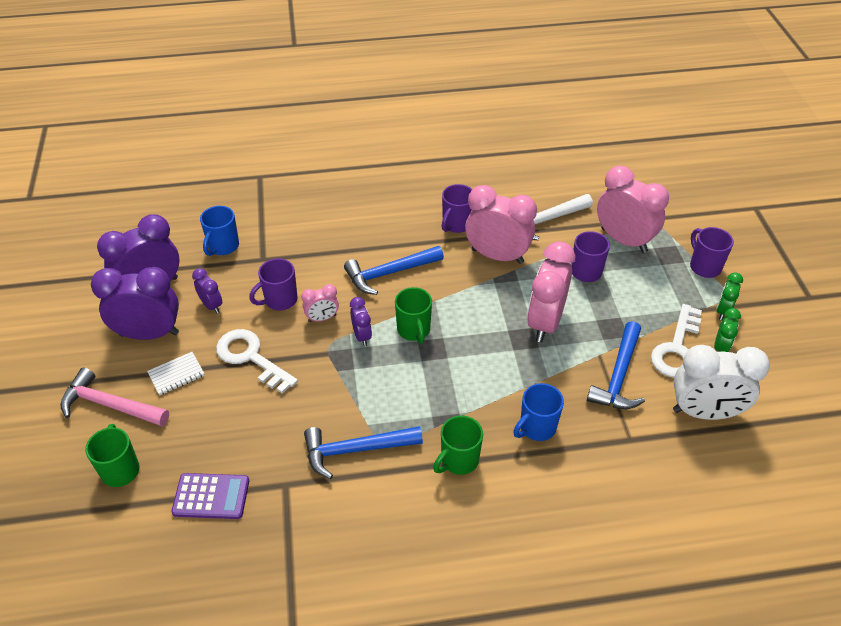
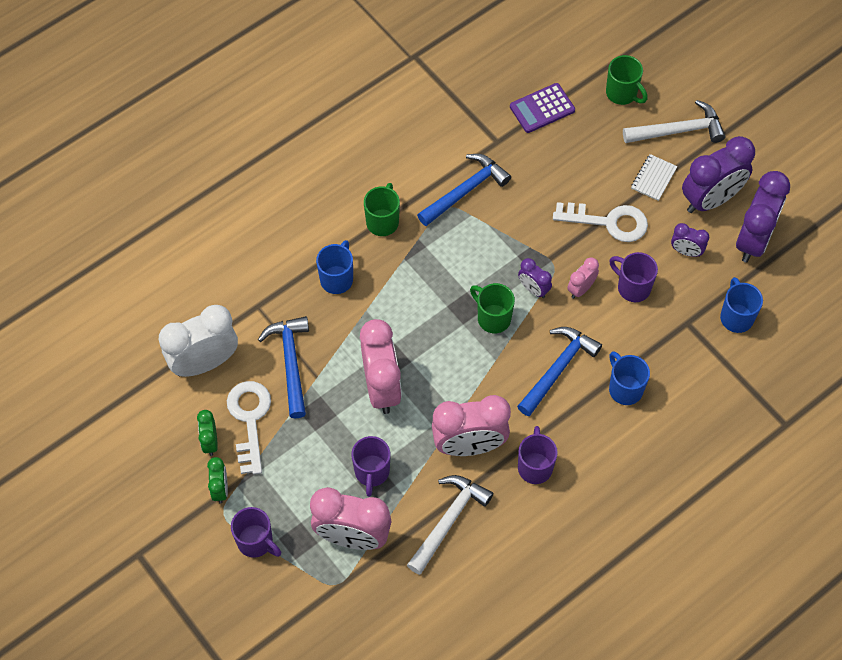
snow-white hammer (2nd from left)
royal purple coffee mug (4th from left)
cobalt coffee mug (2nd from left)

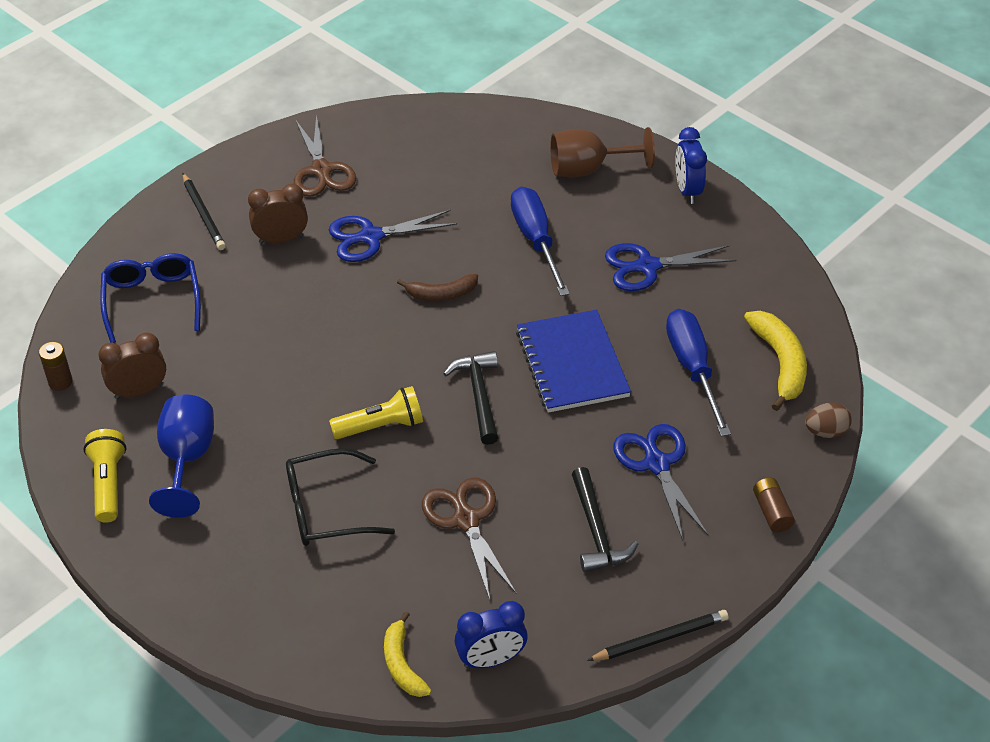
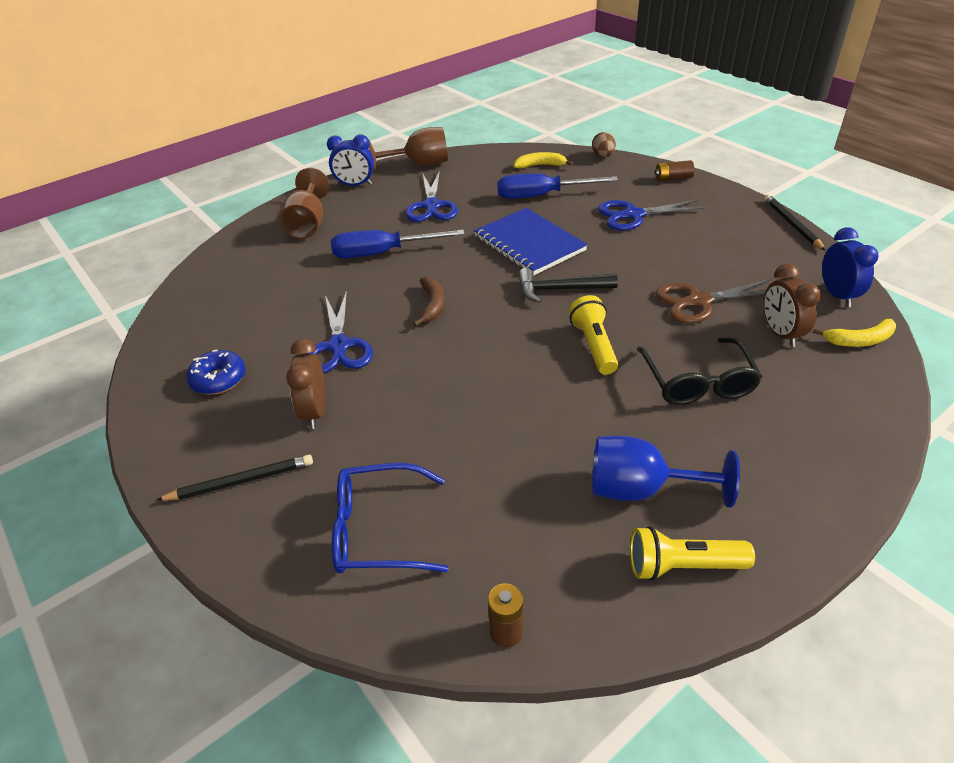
brown clock (2nd from left)
cobalt glazed donut
cobalt notebook
jet-black hammer (2nd from left in the first image)
golden banana fruit (1st from left)
brown wine glass (2nd from left)

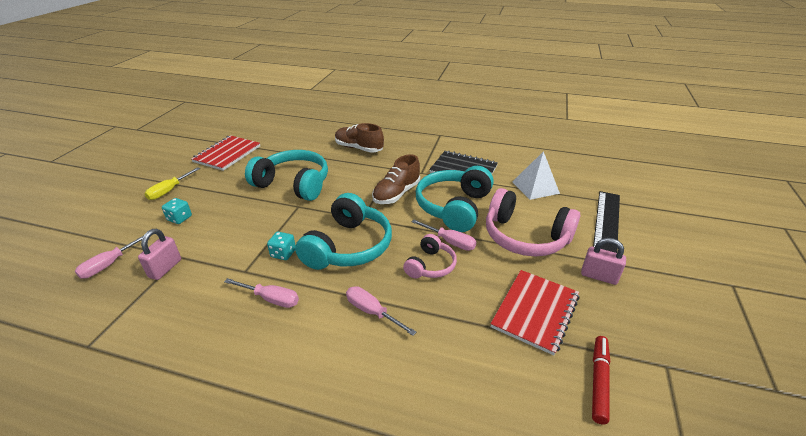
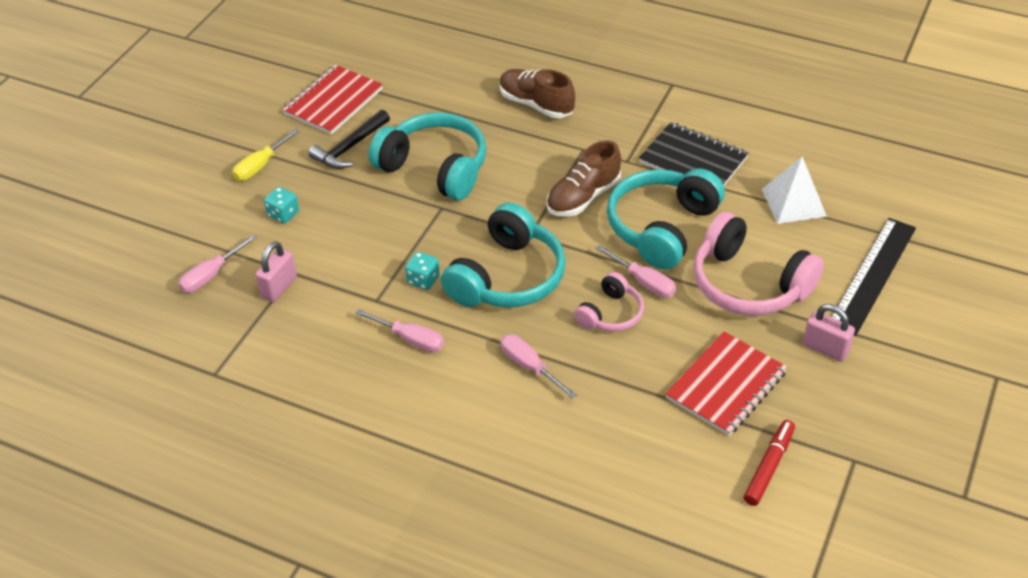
jet-black hammer

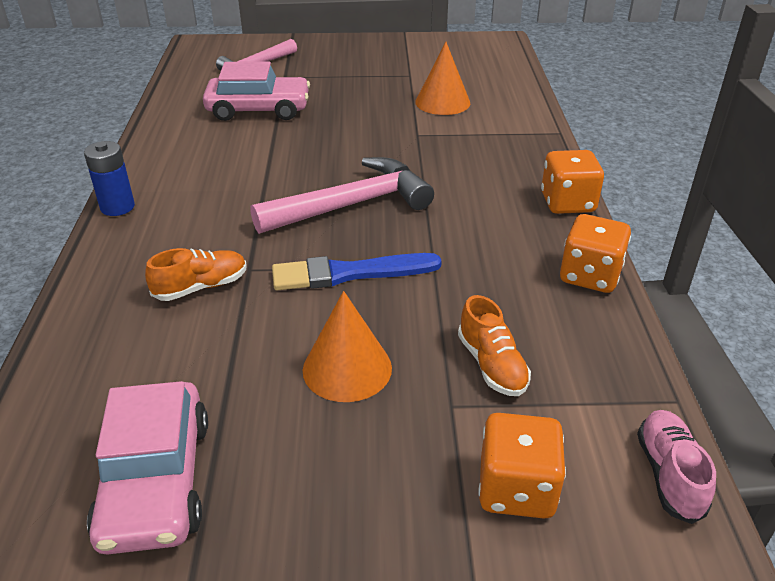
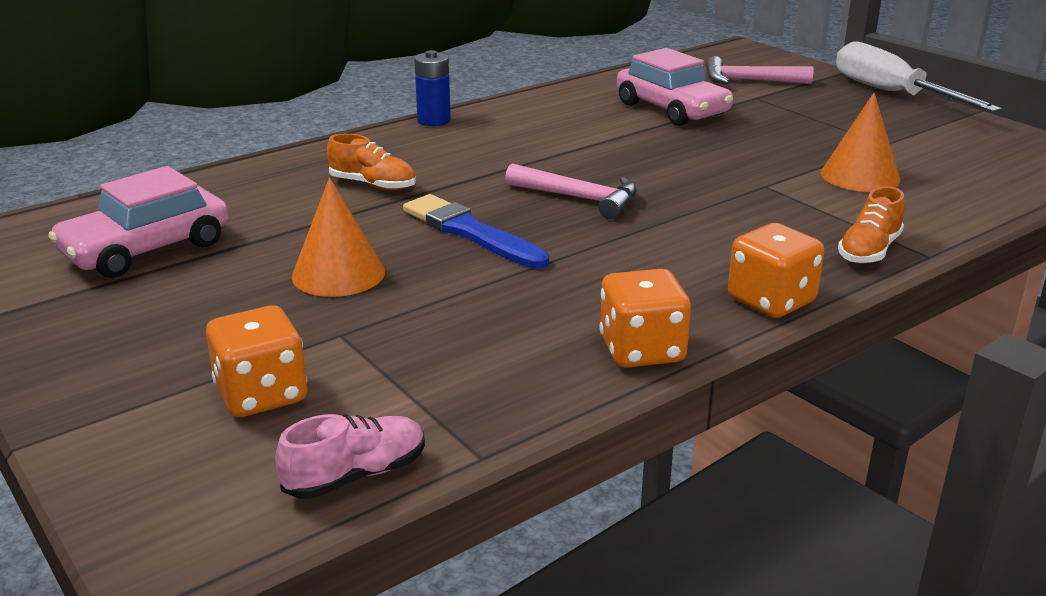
rose-pink hammer (1st from left)
orange-coloured shoe (2nd from left)
snow-white hand screwdriver

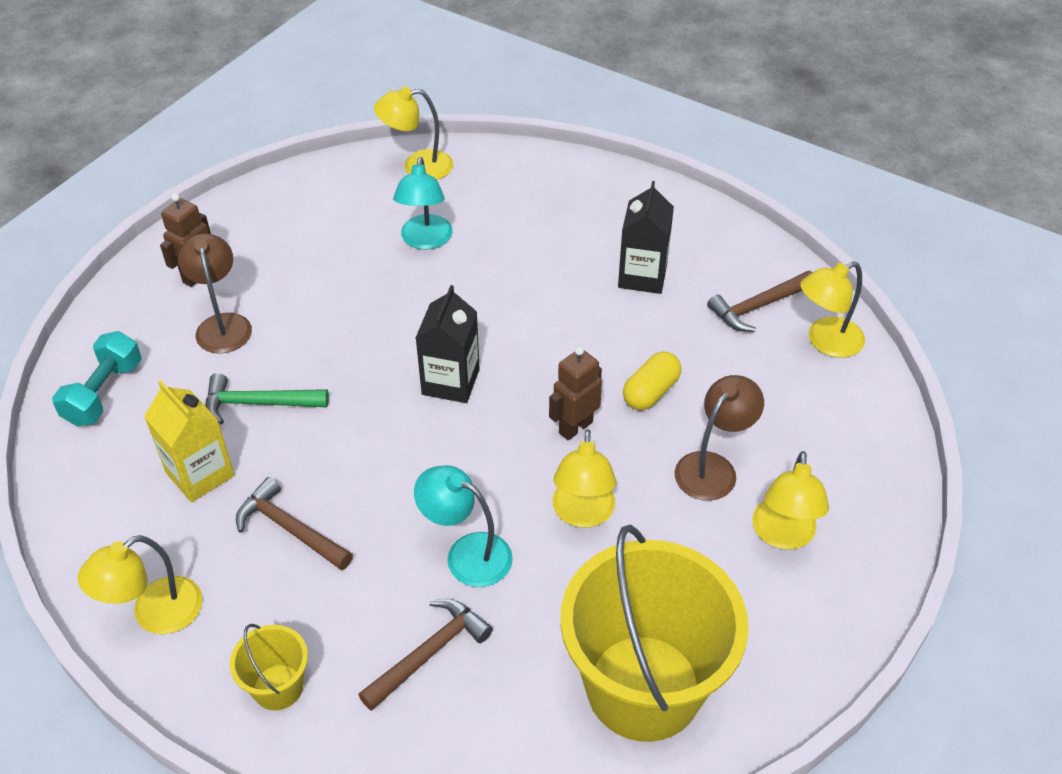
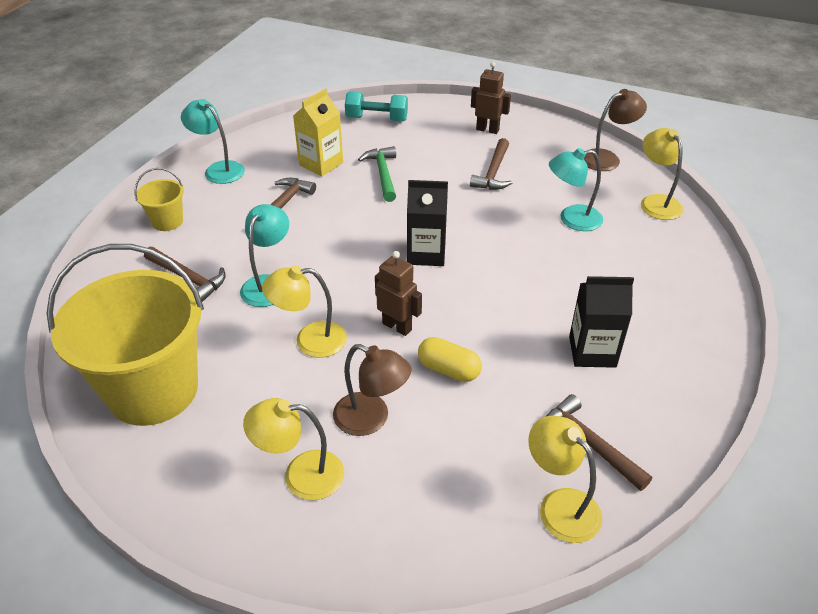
teal desk lamp (1st from left)
brown desk lamp (2nd from left)
brown hammer (3rd from left)

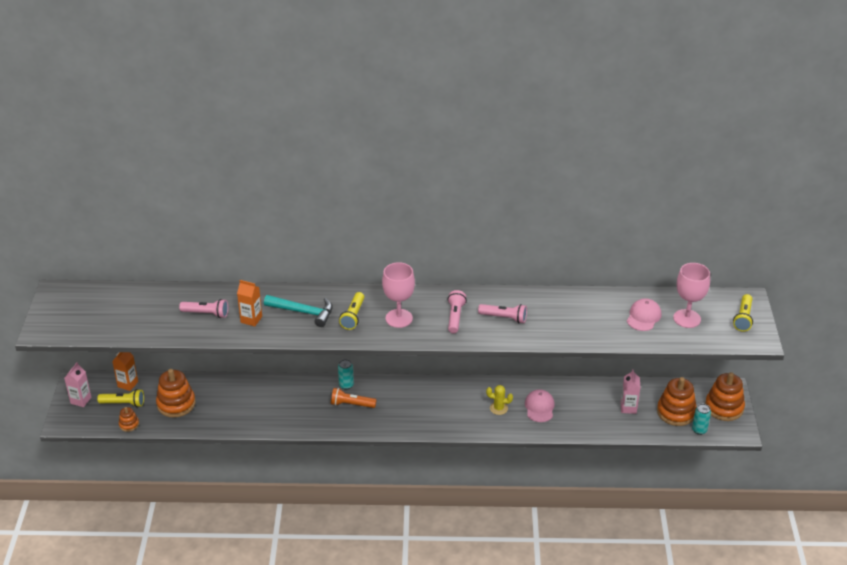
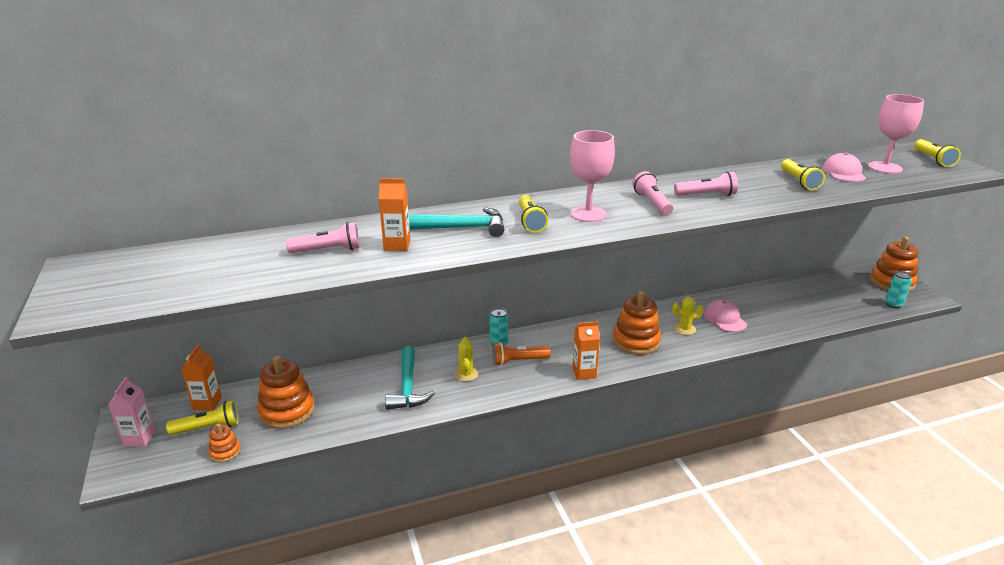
rose-pink carton (2nd from left in the first image)
orange-coloured stacking toy (3rd from left)
teal hammer (1st from left)
golden cactus (1st from left)
orange-coloured carton (3rd from left)
golden pocket torch (3rd from left)

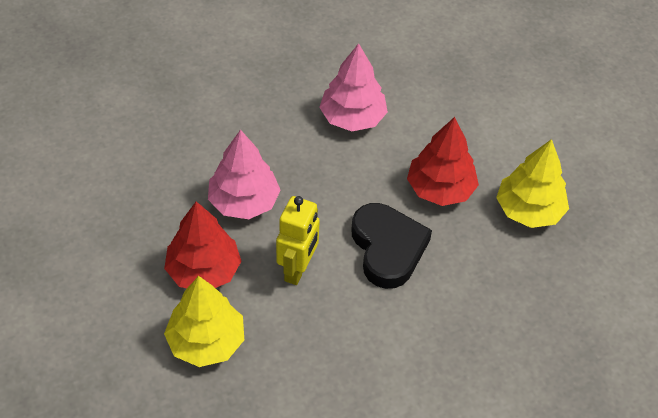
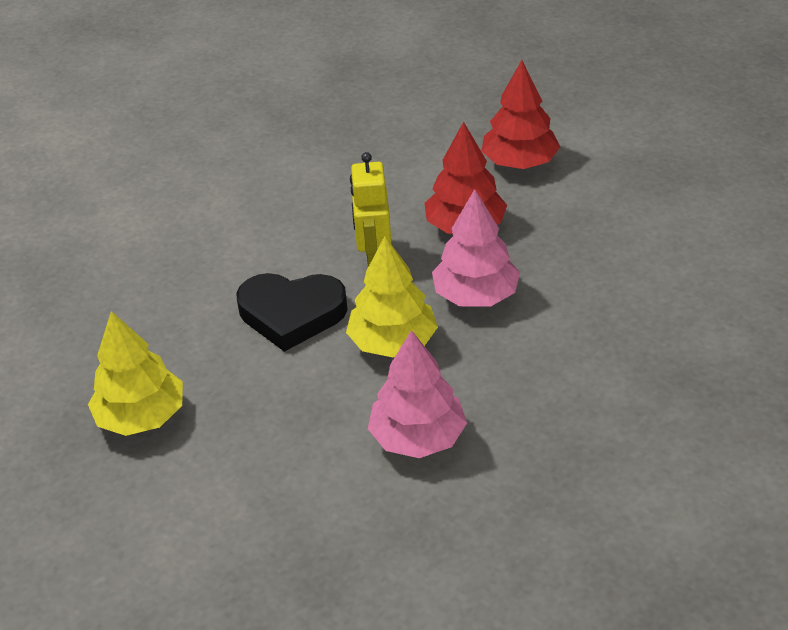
golden tree (2nd from left)
jet-black heart
red tree (2nd from left)

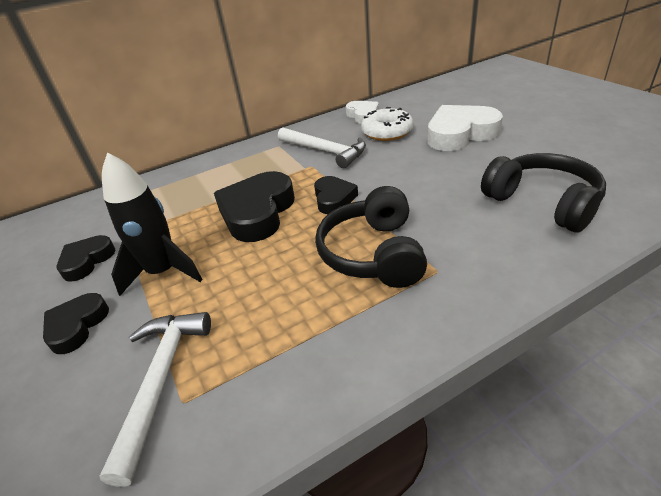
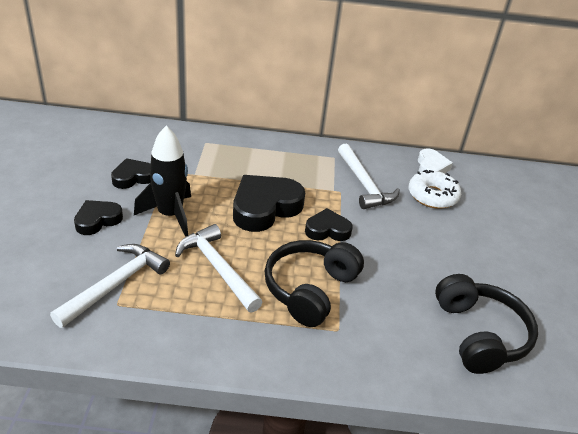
jet-black heart (4th from left)
snow-white heart (2nd from left in the first image)
snow-white hammer (2nd from left)

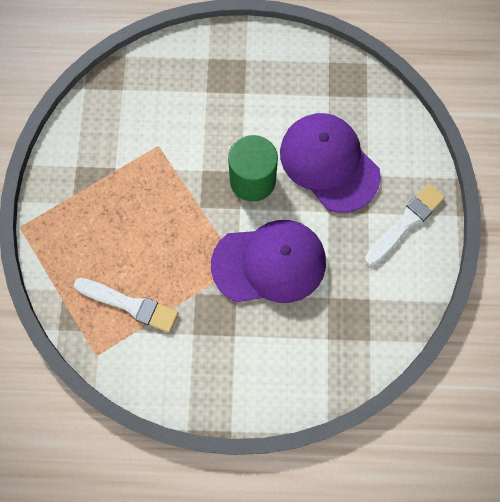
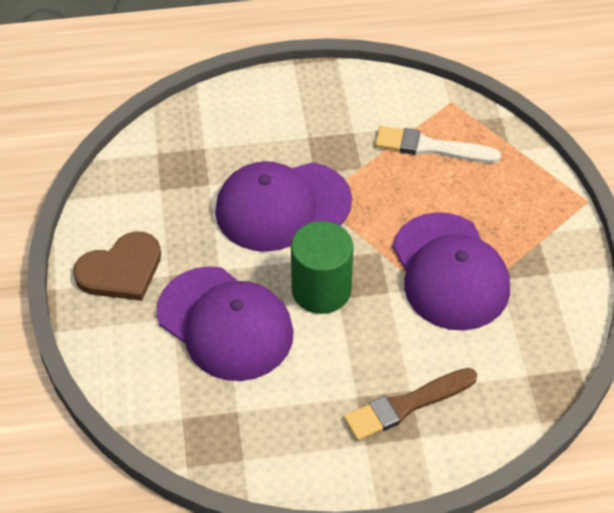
brown heart
brown paintbrush
royal purple baseball cap (3rd from left)

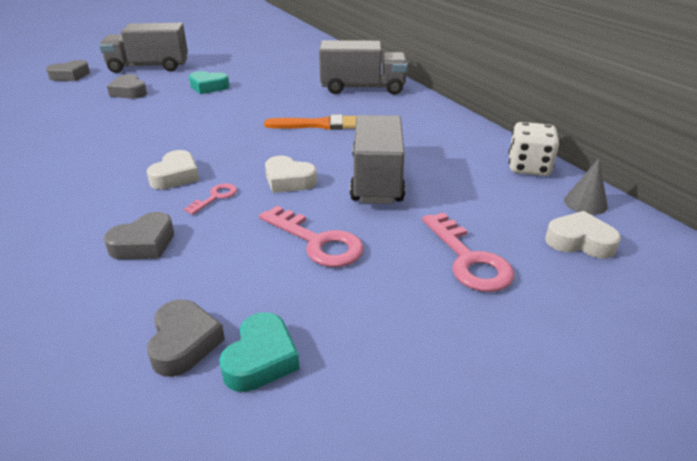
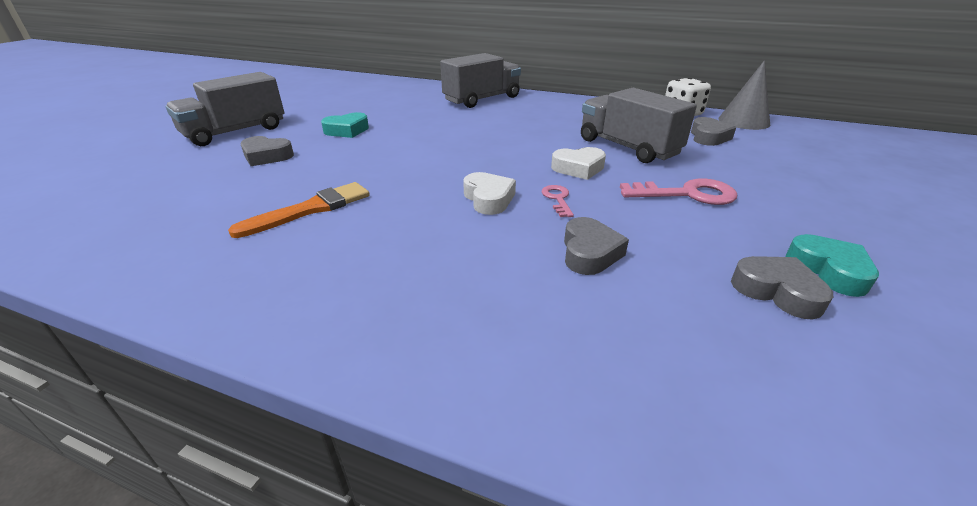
ash-grey heart (3rd from left)
orange-coloured paintbrush
rose-pink latchkey (3rd from left in the first image)
snow-white heart (3rd from left in the first image)
ash-grey cone shape

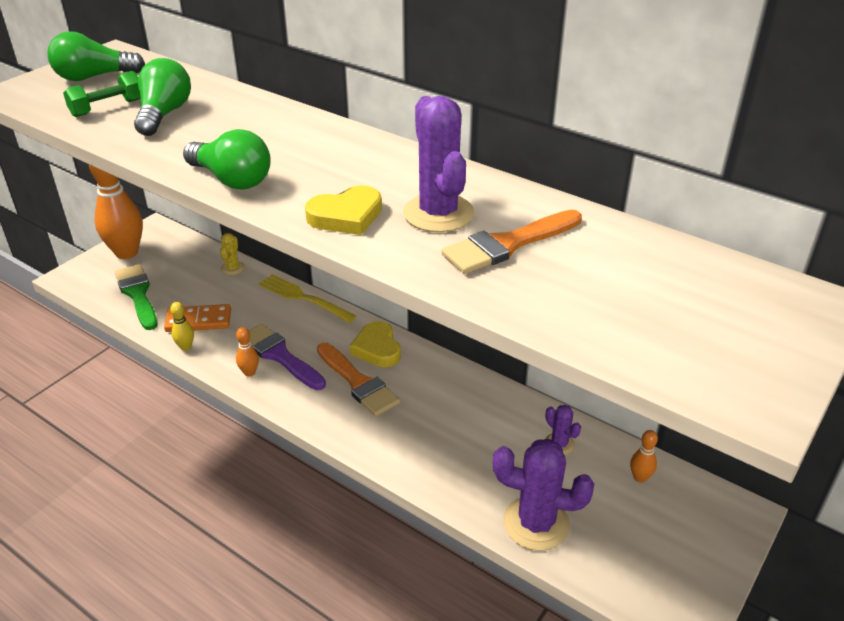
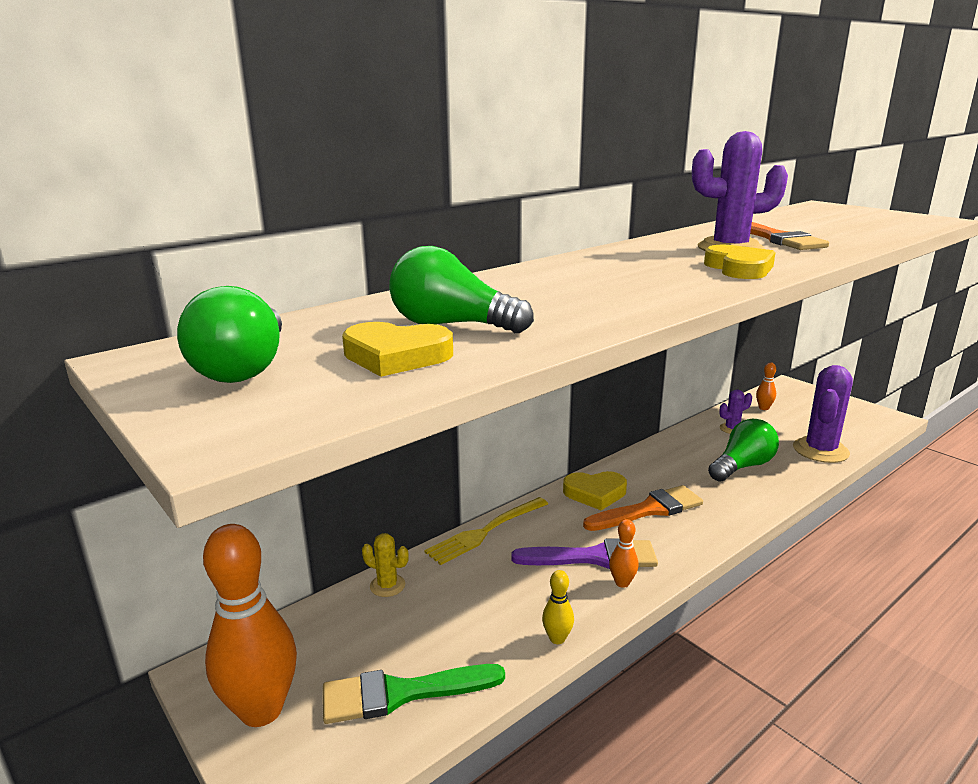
golden heart (1st from left)
orange-coloured domino piece
green light bulb (3rd from left)
royal purple paintbrush

